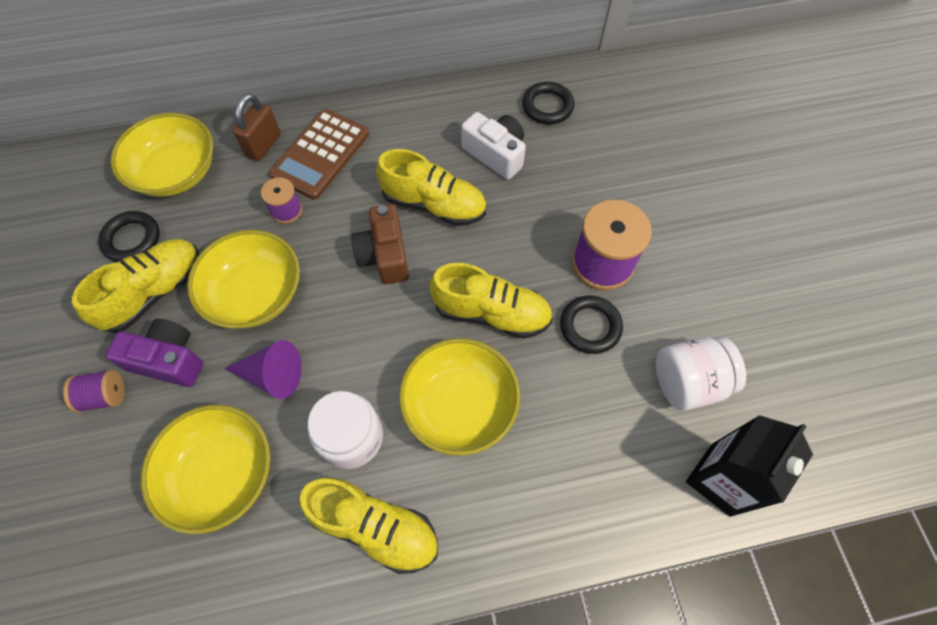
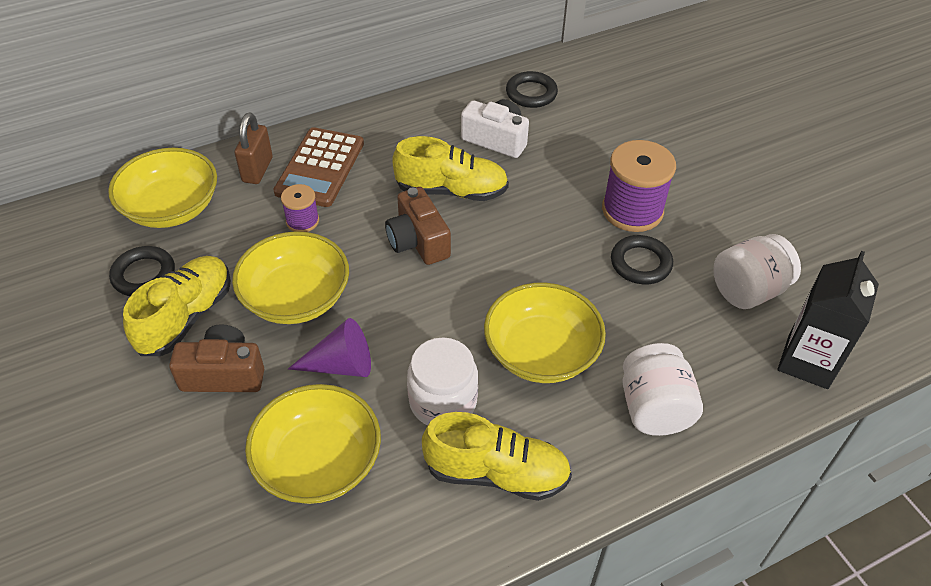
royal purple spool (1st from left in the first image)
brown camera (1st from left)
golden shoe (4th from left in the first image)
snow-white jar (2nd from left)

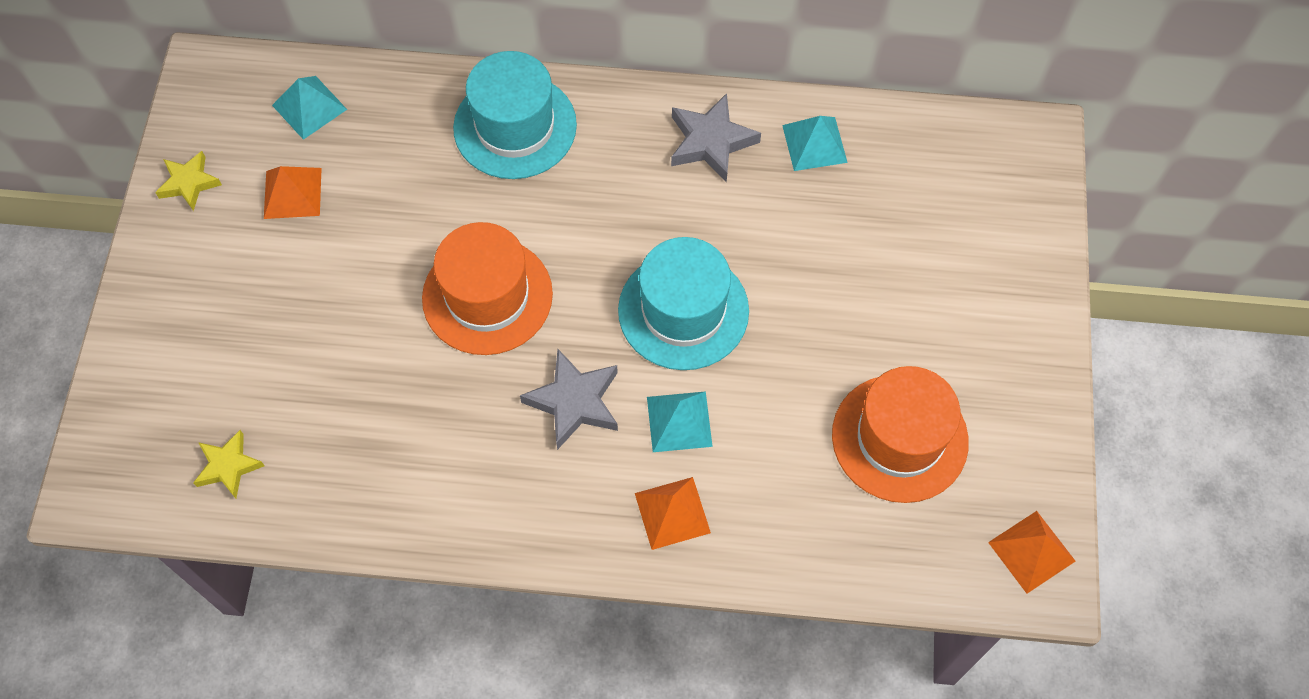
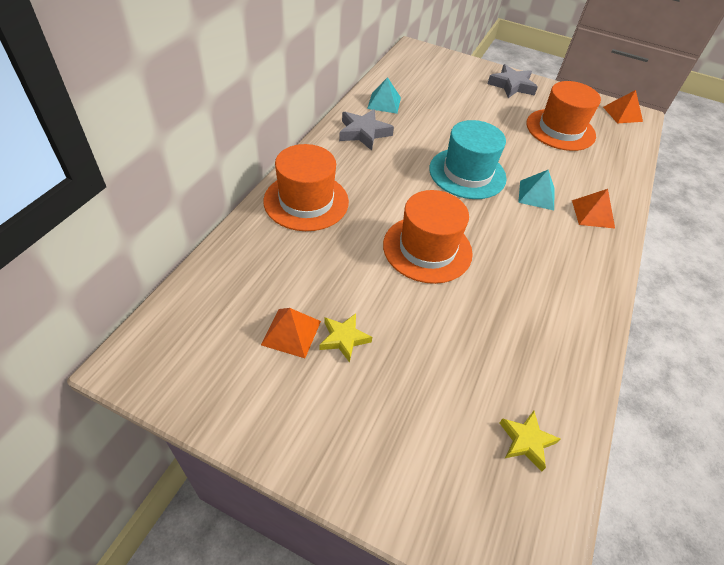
golden five-pointed star (1st from left)
teal solid pyramid (1st from left in the first image)
orange-coloured tall hat (1st from left)
ash-grey five-pointed star (2nd from left)

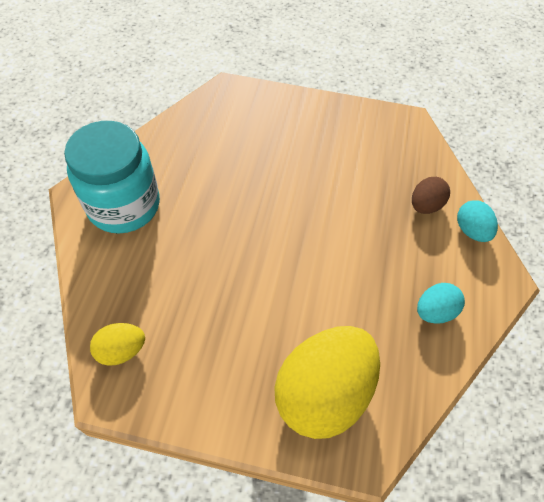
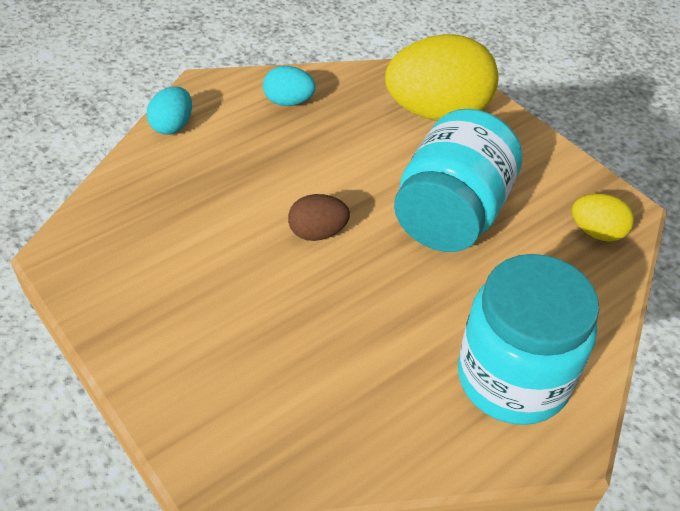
brown egg shape
teal jar (1st from left)

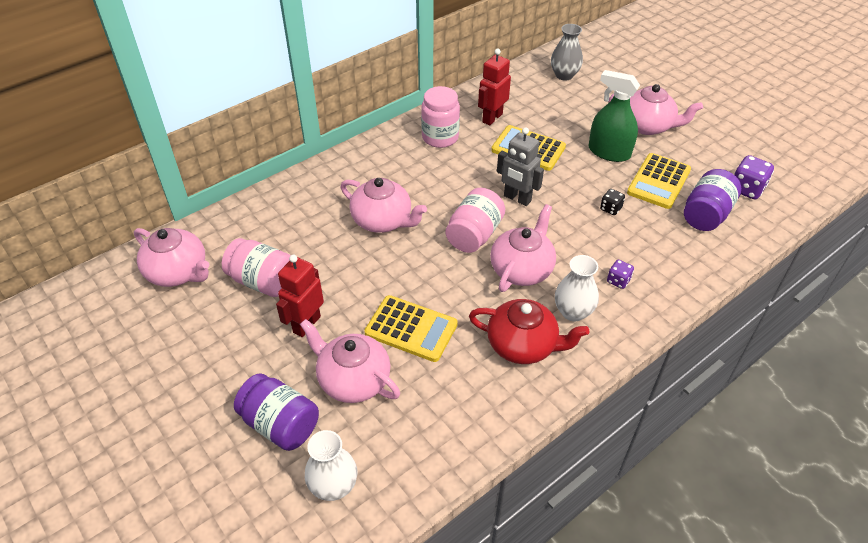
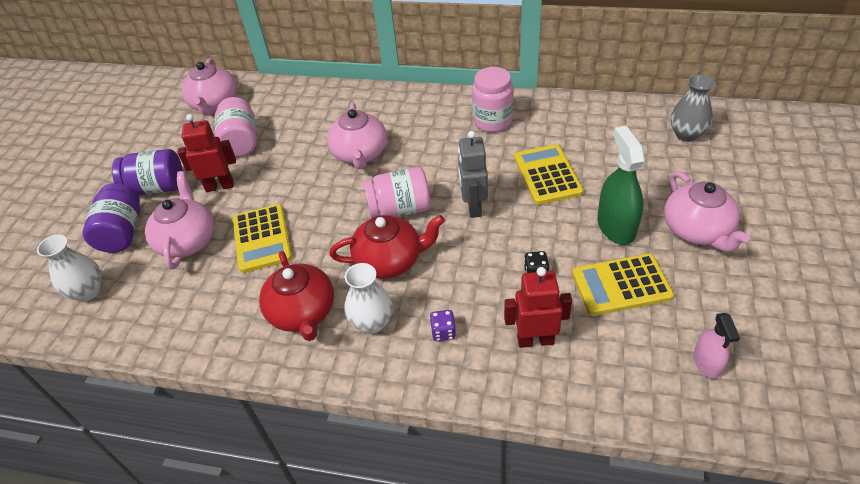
red toy robot (2nd from left)
red tea pot (2nd from left)
royal purple jar (2nd from left)
rose-pink spray bottle

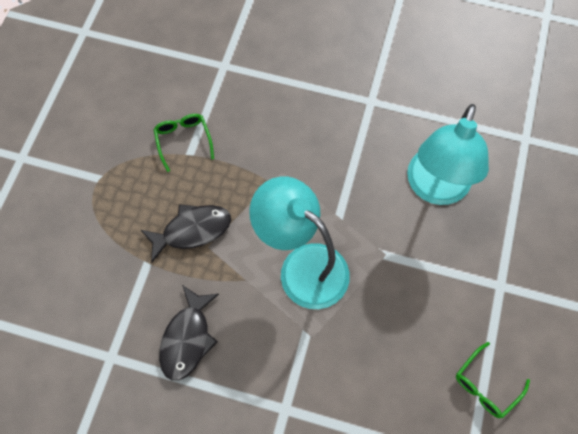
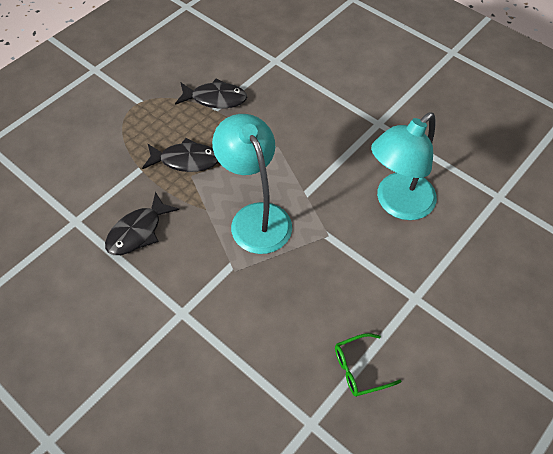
jet-black toy fish (3rd from left)

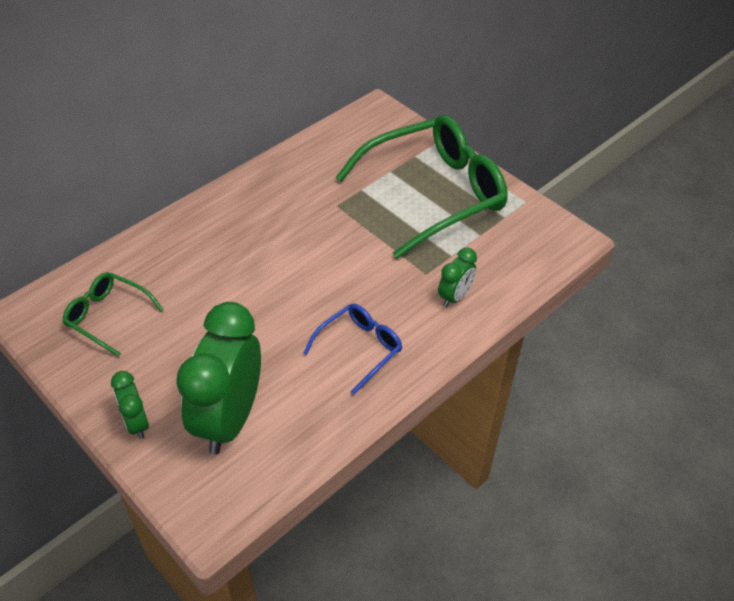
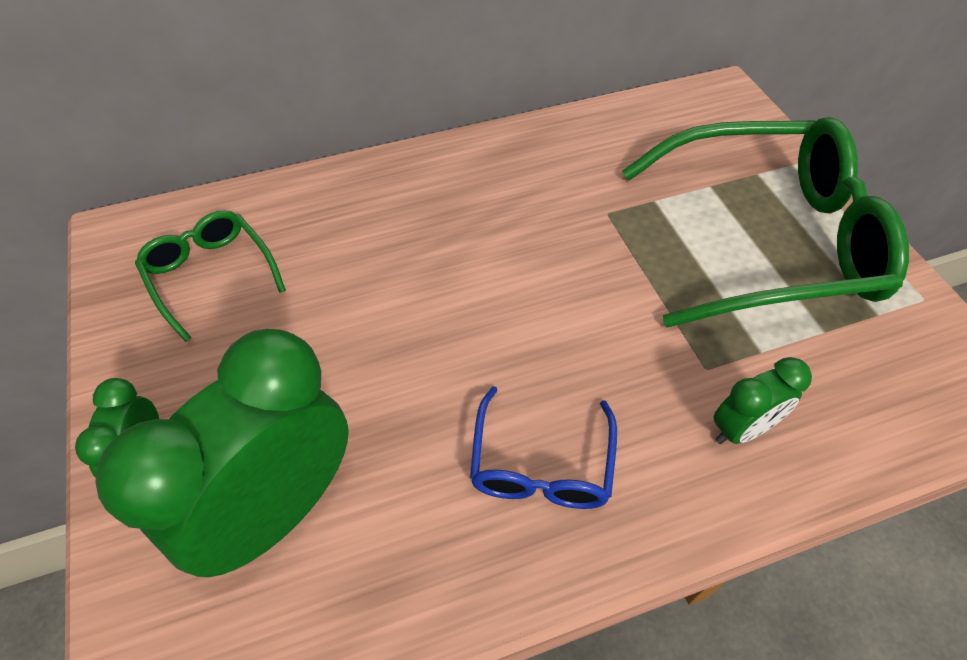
cobalt eyeglasses

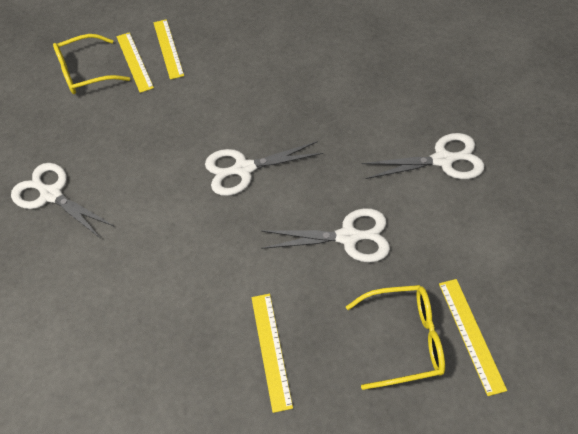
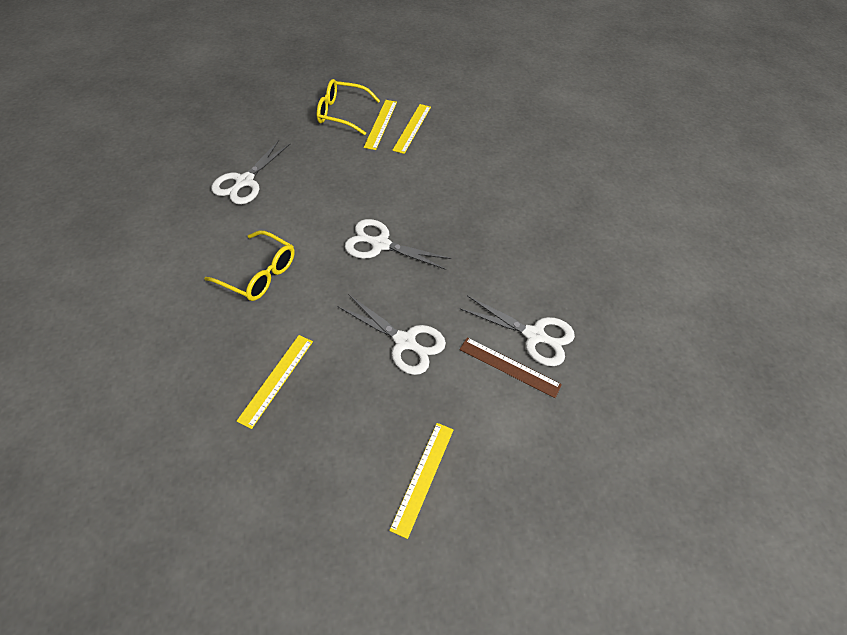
snow-white pair of scissors (1st from left)
golden eyeglasses (1st from left)
brown straightedge

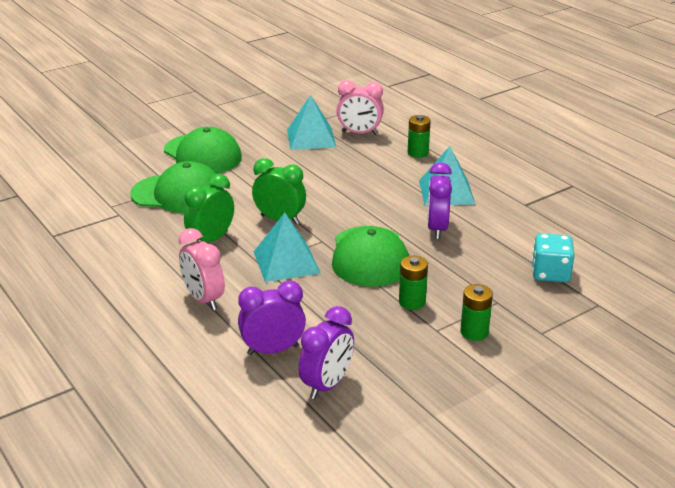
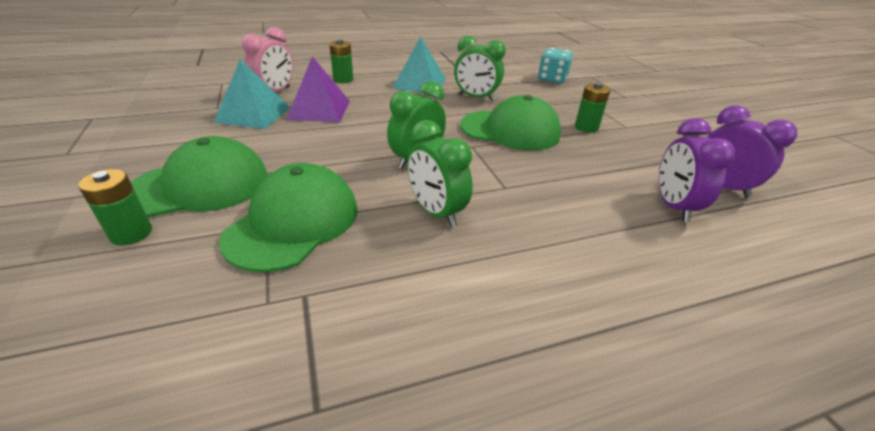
rose-pink clock (1st from left in the first image)
teal solid pyramid (1st from left in the first image)
green clock (3rd from left)
green power cell (1st from left)
royal purple solid pyramid

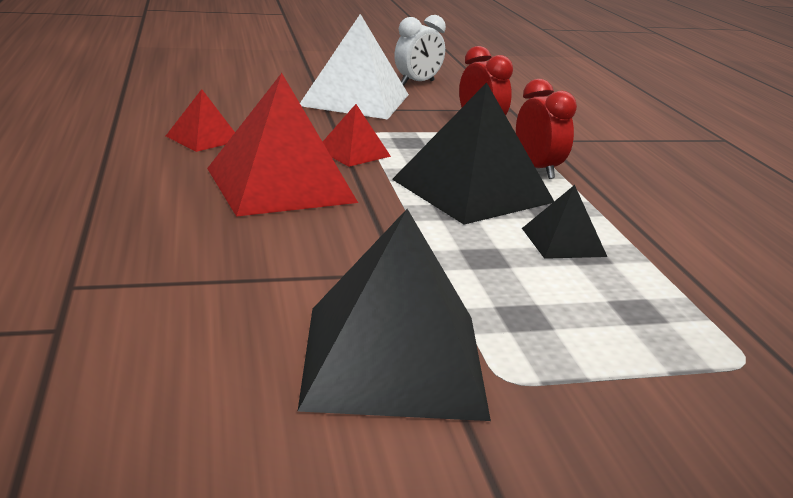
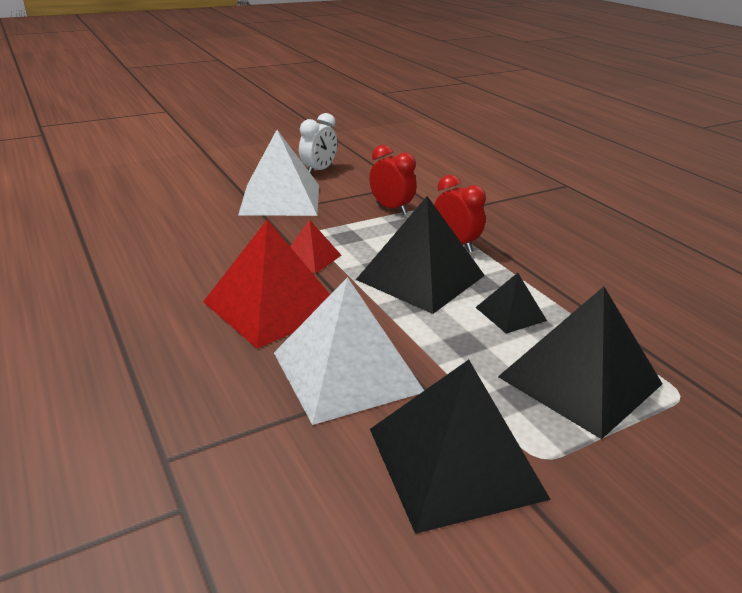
red solid pyramid (1st from left in the first image)
snow-white solid pyramid (2nd from left)
jet-black solid pyramid (4th from left)

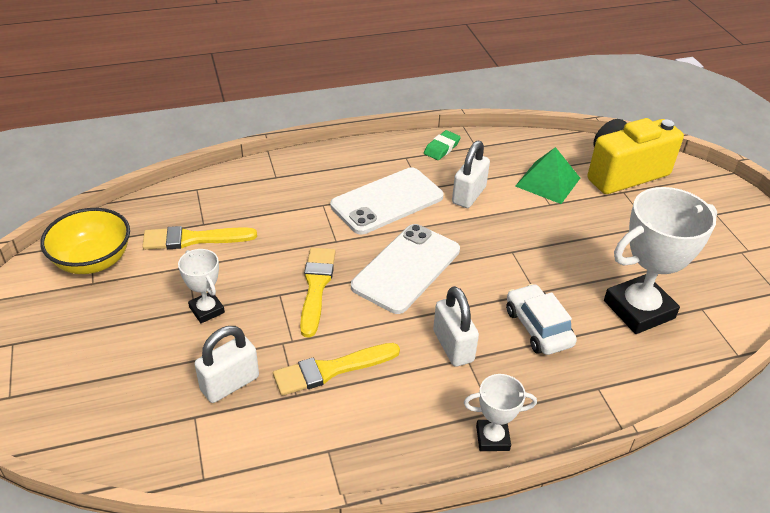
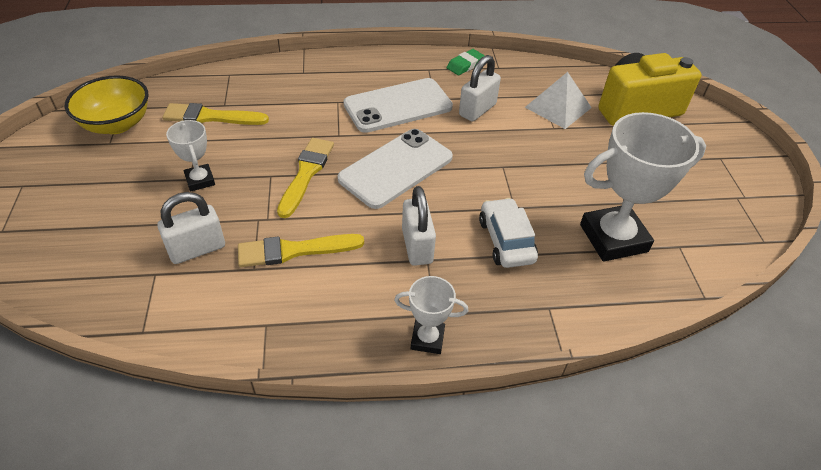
snow-white solid pyramid

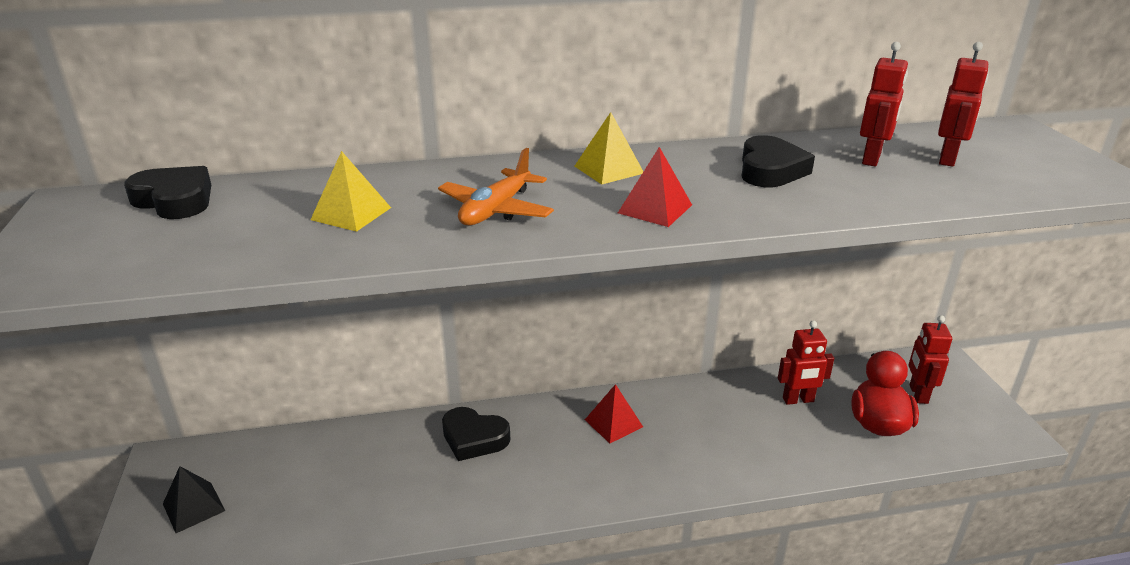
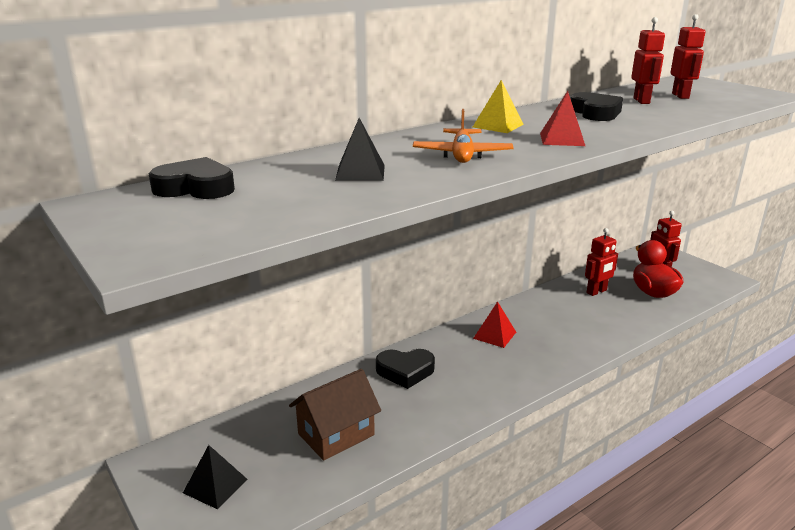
jet-black solid pyramid (2nd from left)
brown toy house

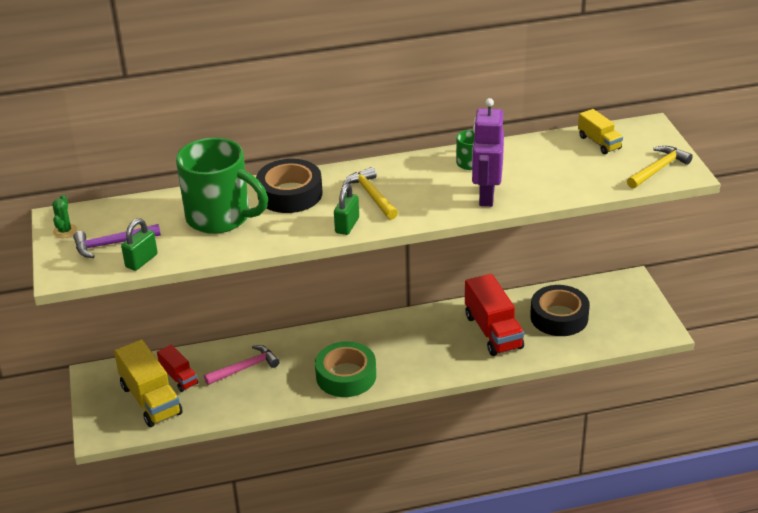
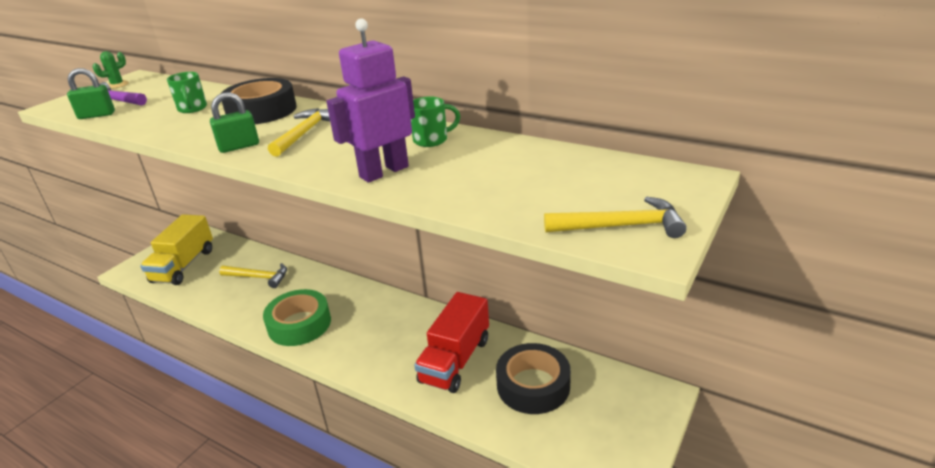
red toy truck (1st from left in the first image)
green coffee mug (1st from left)
golden hammer (1st from left)
golden toy truck (2nd from left in the first image)

